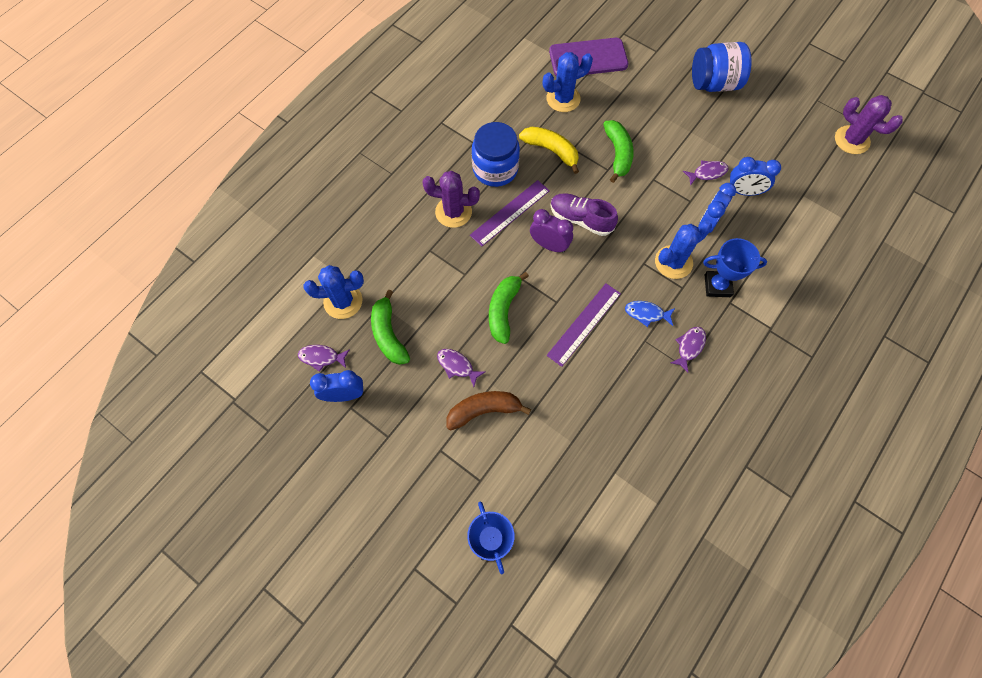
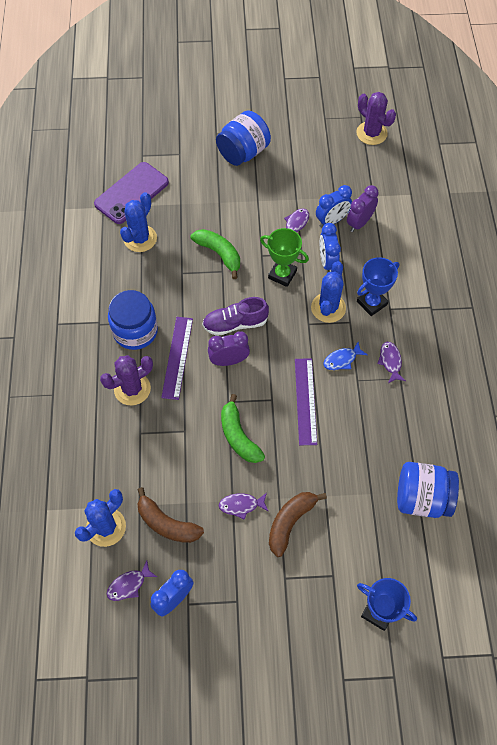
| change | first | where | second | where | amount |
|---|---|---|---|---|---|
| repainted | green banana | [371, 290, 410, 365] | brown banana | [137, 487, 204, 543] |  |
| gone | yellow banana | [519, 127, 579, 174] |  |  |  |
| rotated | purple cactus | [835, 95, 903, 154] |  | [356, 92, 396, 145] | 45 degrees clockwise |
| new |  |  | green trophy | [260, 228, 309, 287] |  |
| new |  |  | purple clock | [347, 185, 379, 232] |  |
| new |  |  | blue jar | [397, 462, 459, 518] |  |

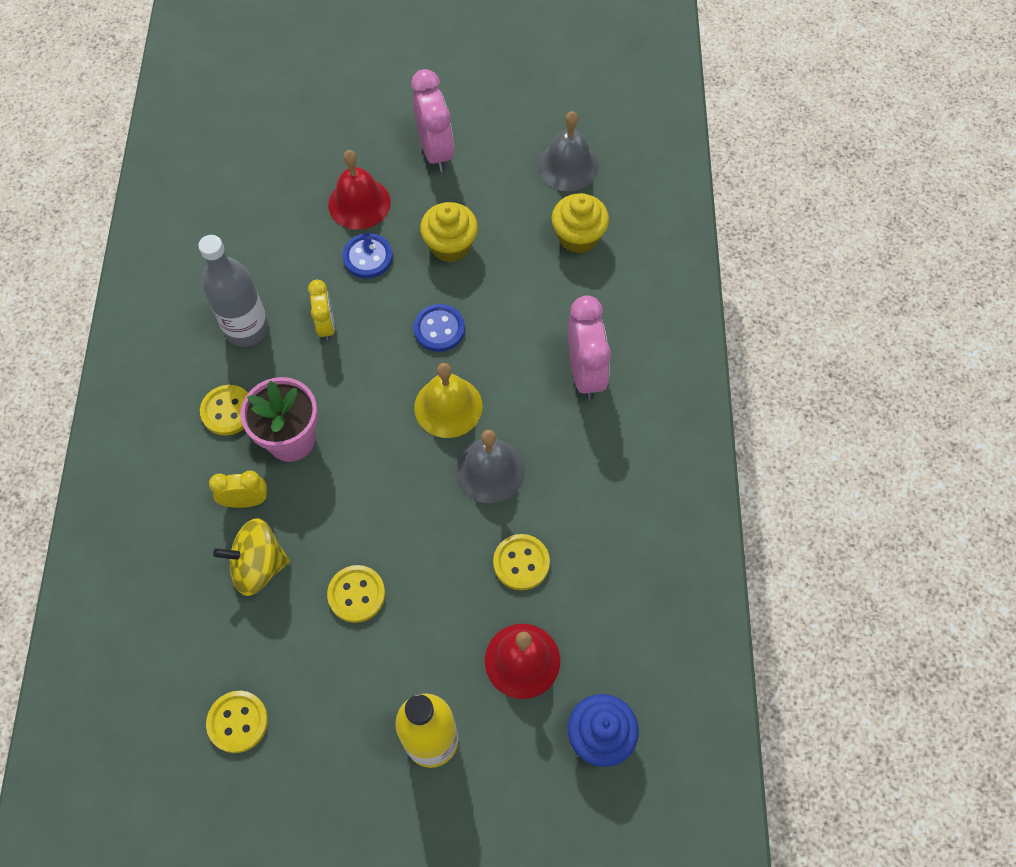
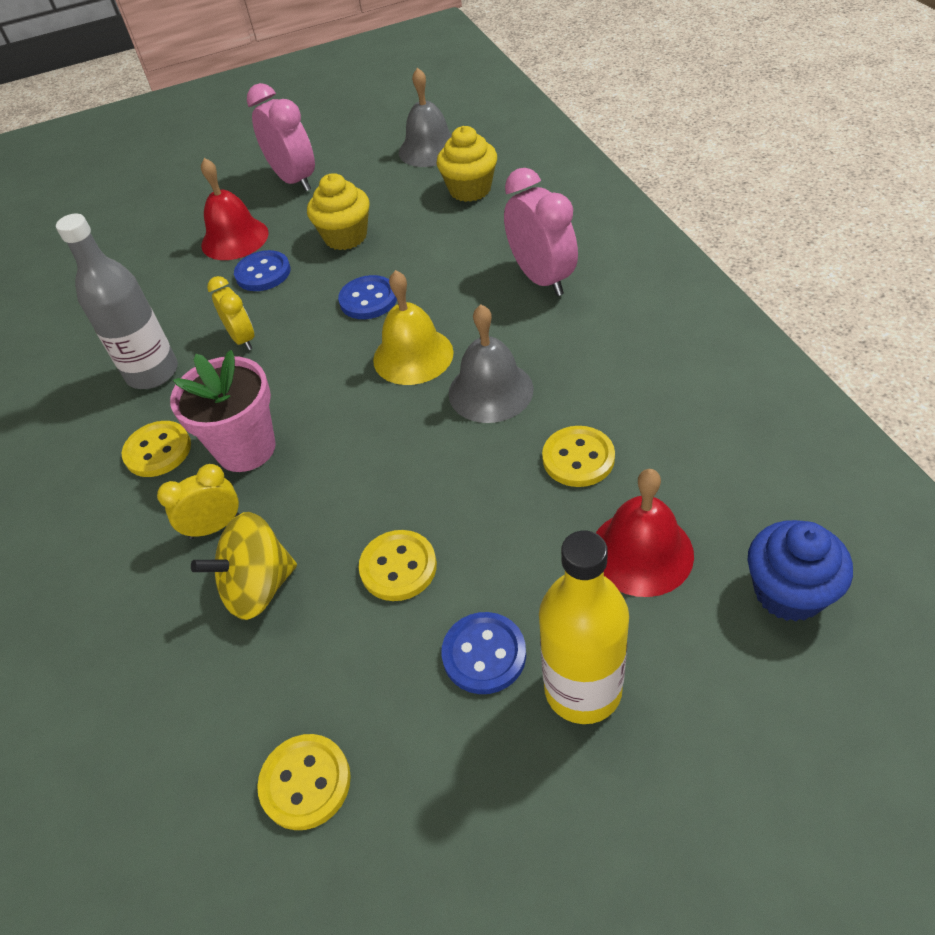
| change | first | where | second | where | amount |
|---|---|---|---|---|---|
| new |  |  | blue button | [441, 612, 526, 694] |  |

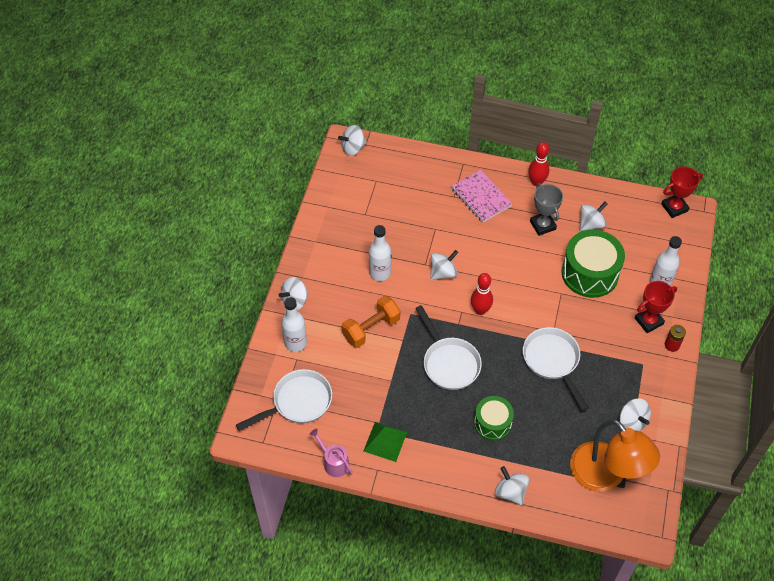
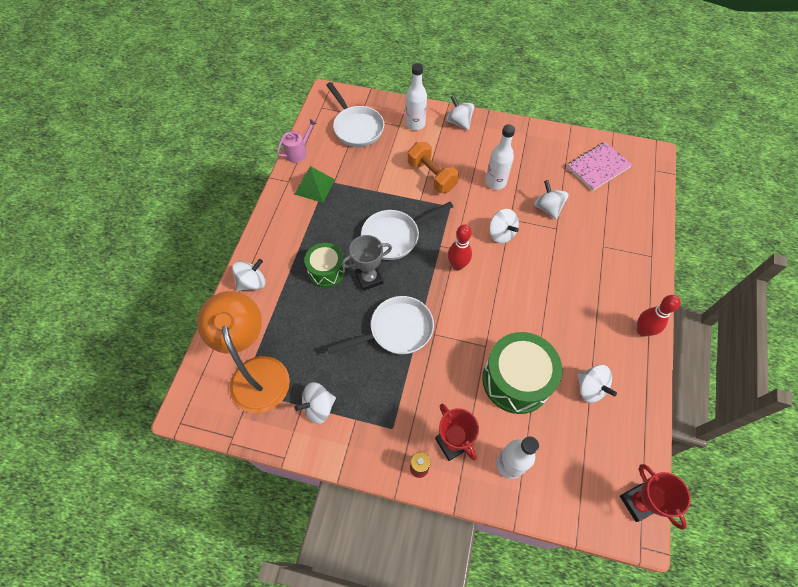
| change | first | where | second | where | amount |
|---|---|---|---|---|---|
| shifted | white spinning top | [338, 125, 367, 156] |  | [534, 180, 569, 219] |  |
| shifted | pink notebook | [451, 170, 513, 222] |  | [567, 142, 632, 191] |  |
| shifted | grey trophy | [530, 183, 563, 236] |  | [341, 235, 392, 291] |  |
| rotated | orange lamp | [570, 419, 660, 492] |  | [197, 291, 290, 413] | 105 degrees clockwise |

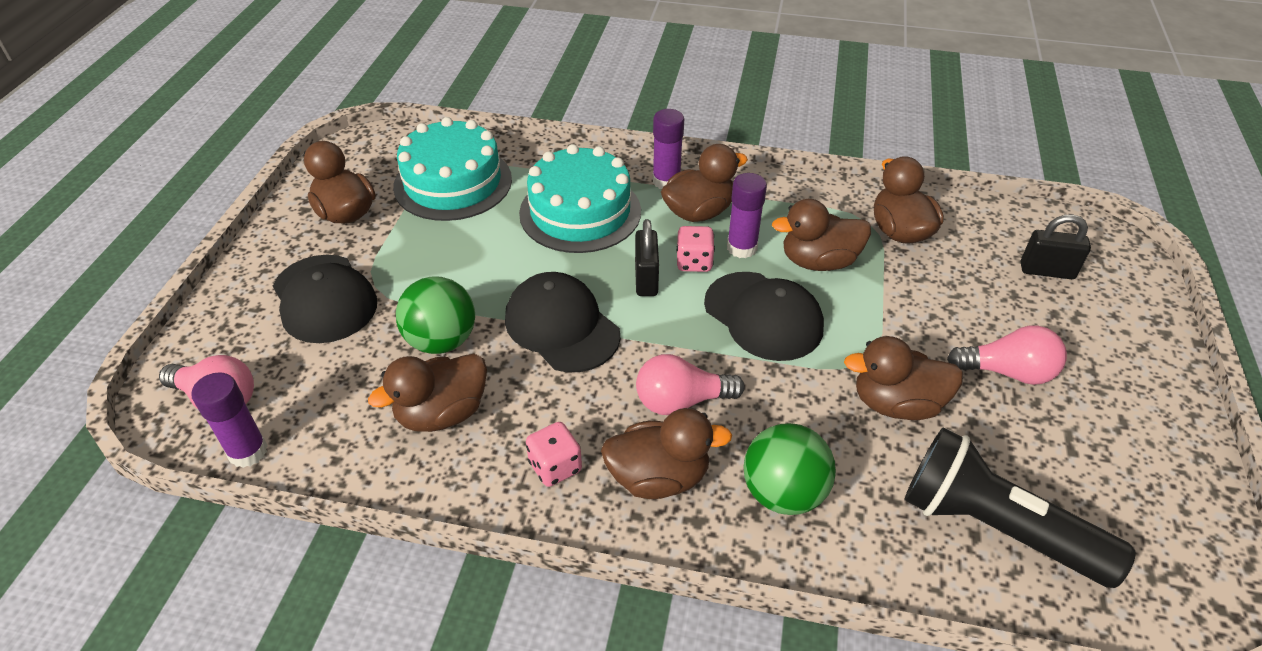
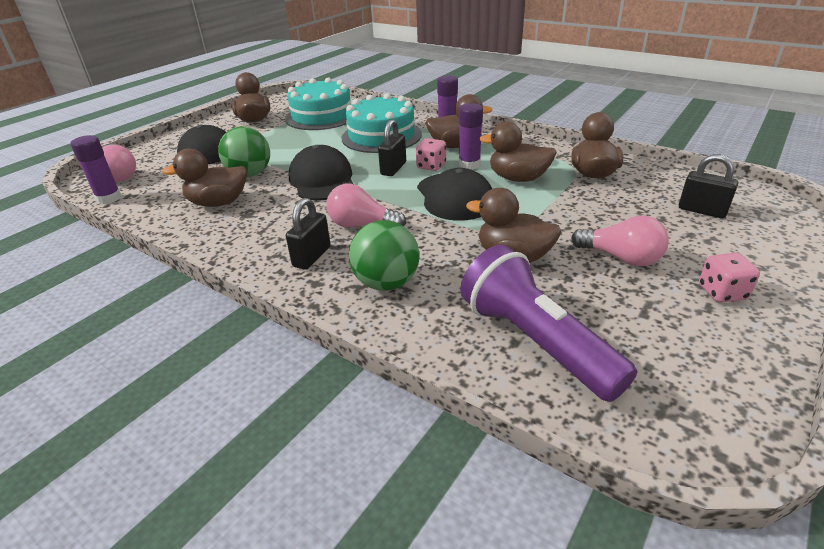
| change | first | where | second | where | amount |
|---|---|---|---|---|---|
| shifted | pink dice | [526, 422, 582, 487] |  | [699, 253, 760, 303] |  |
| swapped | brown duck | [601, 408, 732, 499] | black padlock | [286, 198, 330, 270] |  |
| repainted | black flashlight | [904, 427, 1136, 588] | purple flashlight | [460, 244, 638, 402] |  |

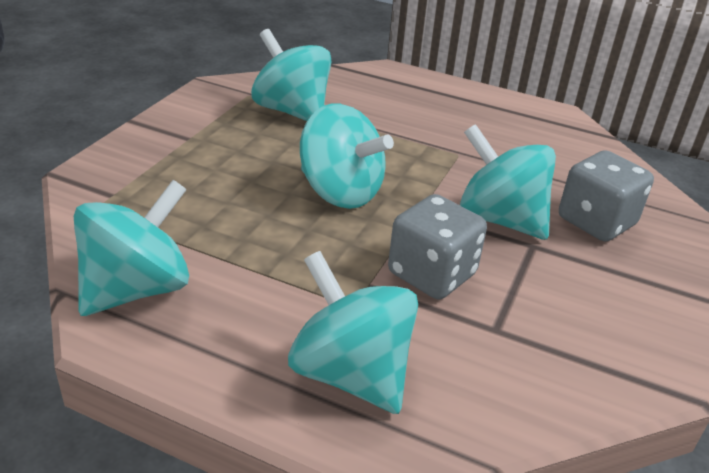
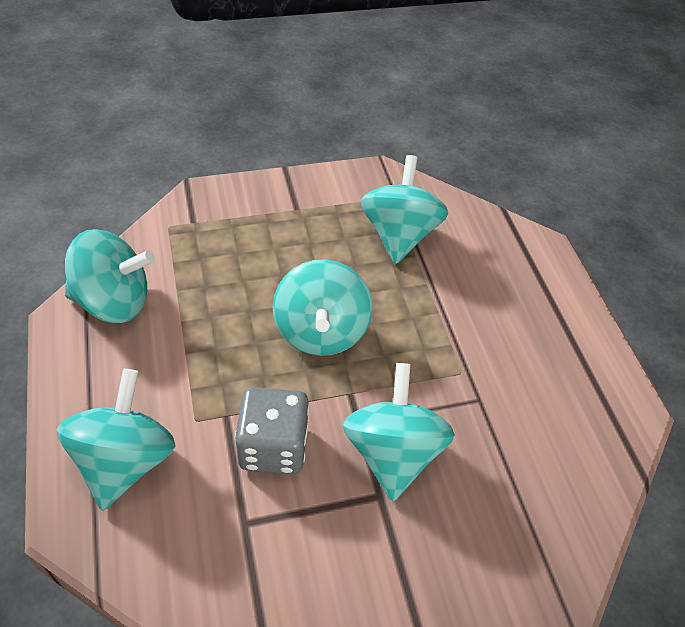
| change | first | where | second | where | amount |
|---|---|---|---|---|---|
| gone | grey dice | [559, 150, 654, 242] |  |  |  |

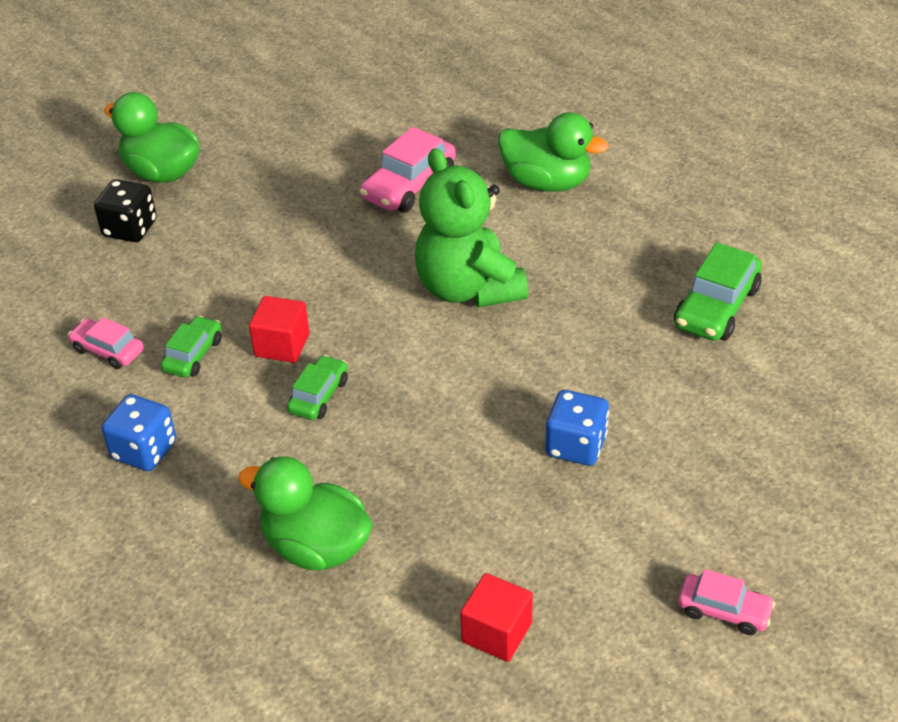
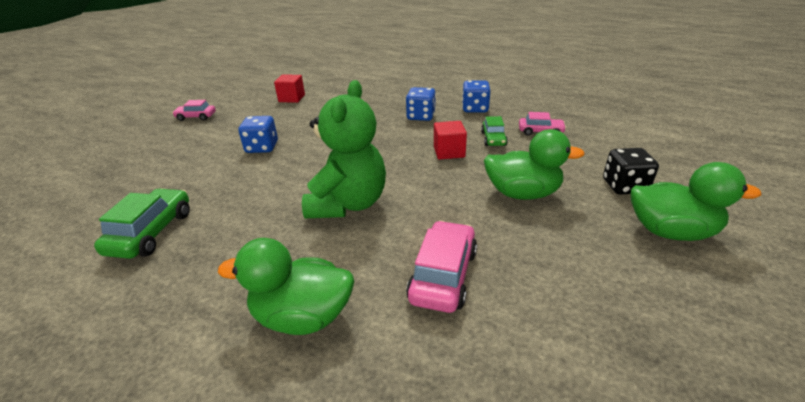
| change | first | where | second | where | amount |
|---|---|---|---|---|---|
| shifted | green duck | [238, 456, 373, 571] |  | [484, 129, 585, 200] |  |
| gone | green car | [287, 355, 348, 420] |  |  |  |
| rotated | green teddy bear | [415, 148, 528, 308] |  | [302, 80, 386, 219] | 60 degrees clockwise |
| new |  |  | blue dice | [406, 87, 436, 121] |  |

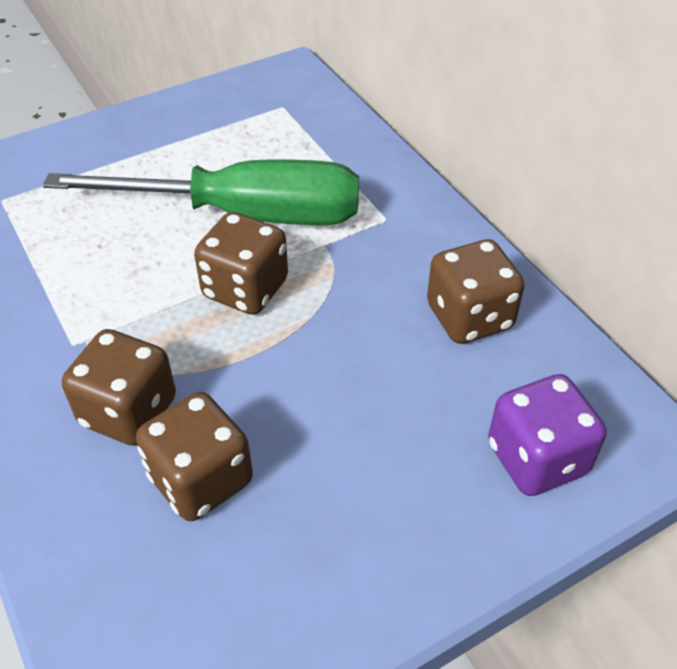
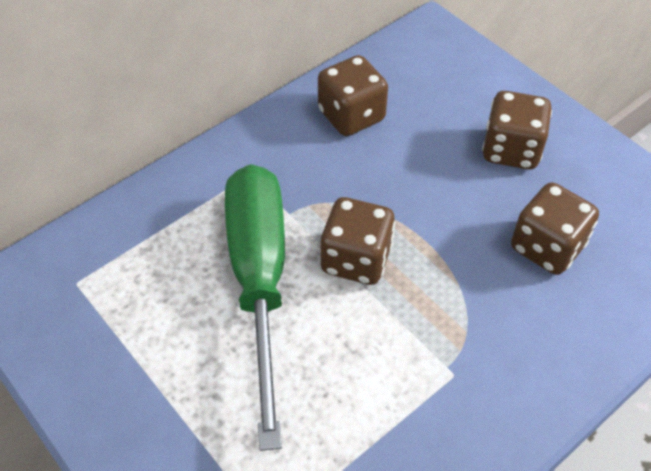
| change | first | where | second | where | amount |
|---|---|---|---|---|---|
| shifted | brown dice | [62, 329, 176, 446] |  | [482, 91, 552, 169] |  |
| gone | purple dice | [488, 374, 607, 496] |  |  |  |

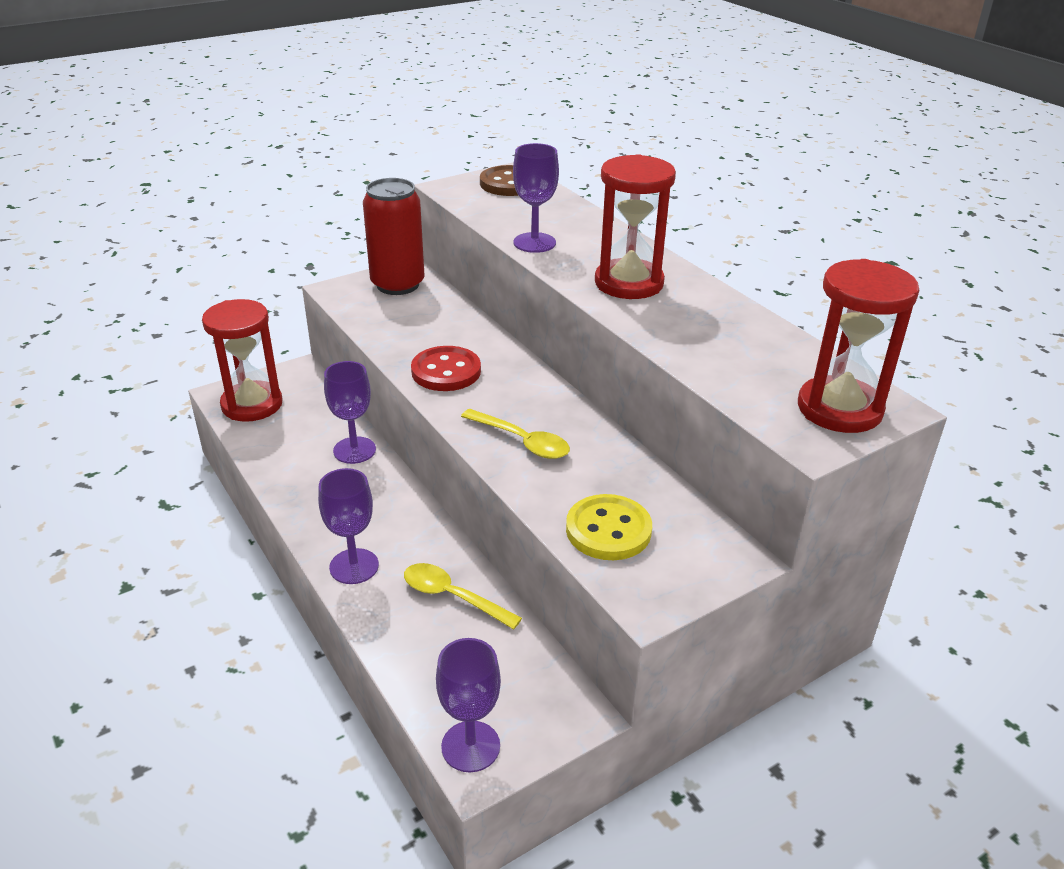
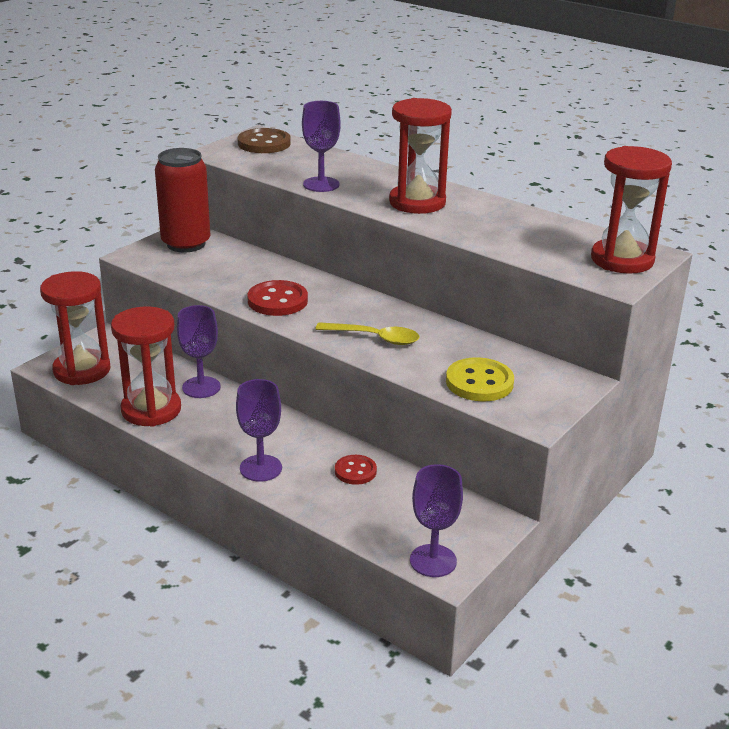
| change | first | where | second | where | amount |
|---|---|---|---|---|---|
| swapped | yellow spoon | [404, 563, 522, 629] | red button | [335, 455, 377, 485] |  |
| new |  |  | red hourglass | [111, 306, 181, 427] |  |

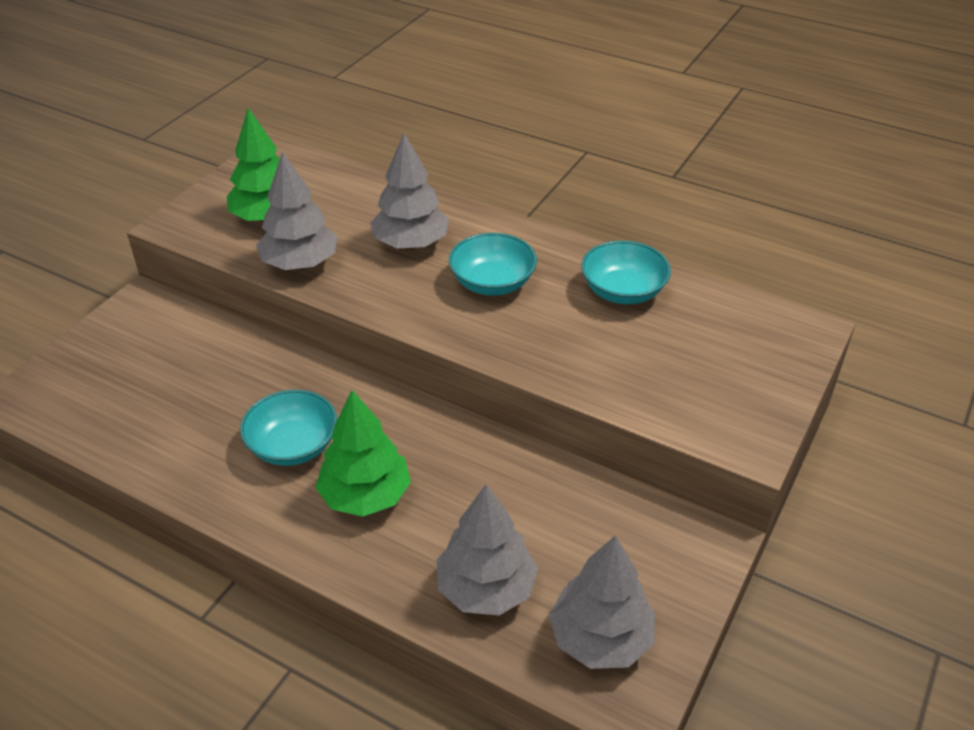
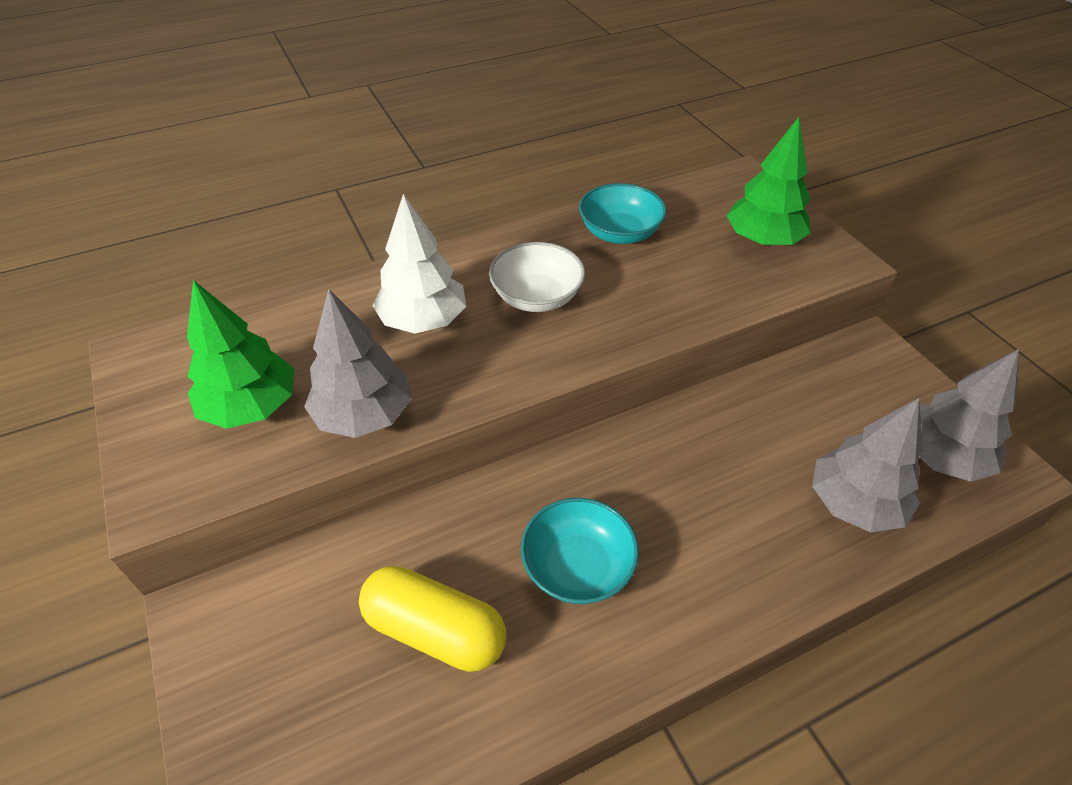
| change | first | where | second | where | amount |
|---|---|---|---|---|---|
| shifted | green tree | [315, 390, 411, 517] |  | [726, 117, 811, 246] |  |
| repainted | grey tree | [370, 133, 449, 249] | white tree | [373, 194, 466, 334] |  |
| repainted | turquoise bowl | [449, 233, 537, 296] | white bowl | [489, 242, 585, 312] |  |
| new |  |  | yellow capsule | [359, 566, 506, 672] |  |

